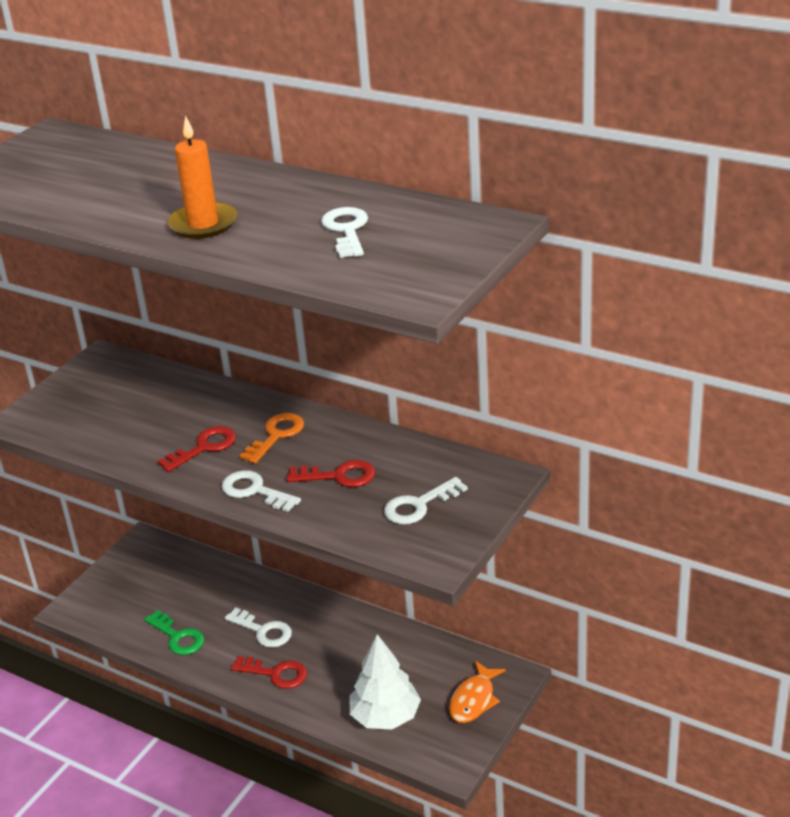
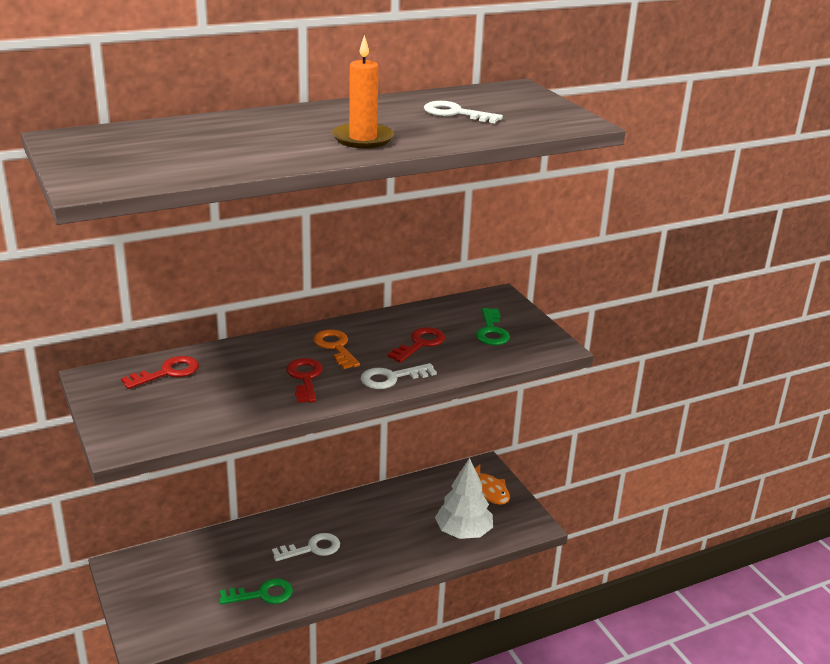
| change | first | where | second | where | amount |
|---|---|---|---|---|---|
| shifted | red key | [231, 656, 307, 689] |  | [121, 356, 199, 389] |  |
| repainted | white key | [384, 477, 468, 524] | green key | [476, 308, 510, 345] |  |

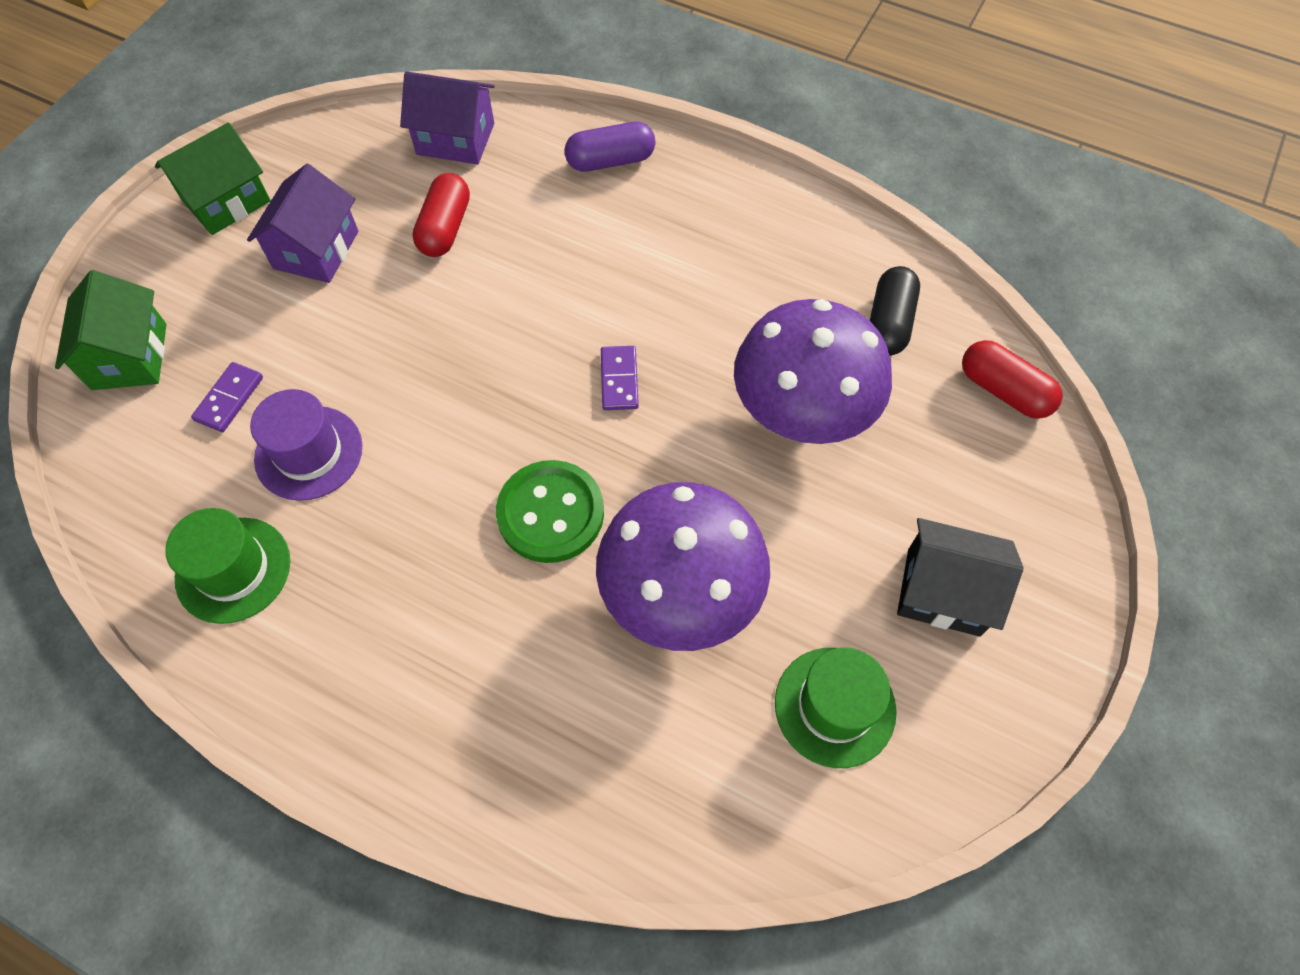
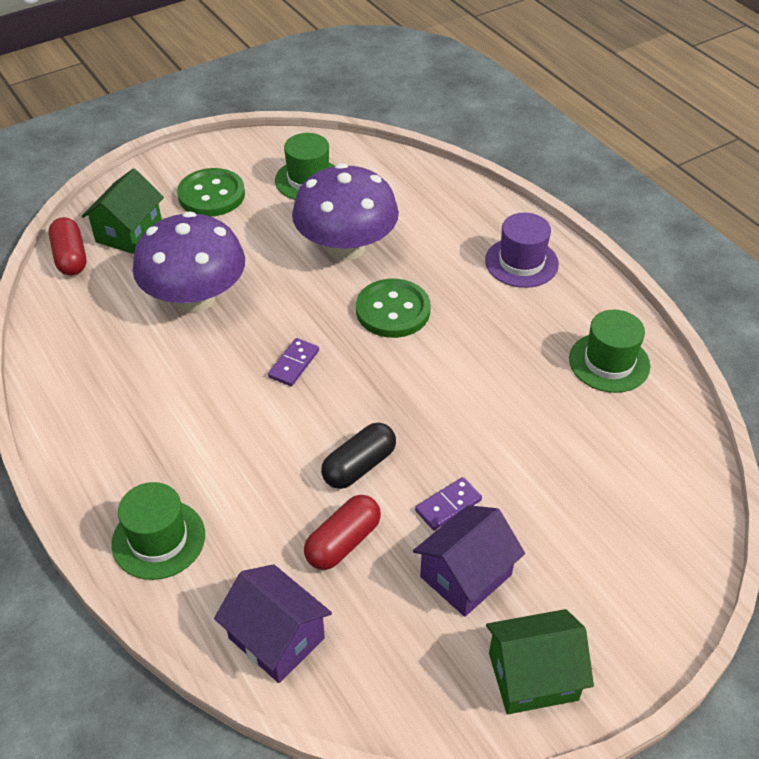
| change | first | where | second | where | amount |
|---|---|---|---|---|---|
| shifted | green house | [55, 270, 166, 390] |  | [82, 168, 164, 254] |  |
| shifted | purple domino | [191, 362, 263, 432] |  | [415, 477, 482, 530] |  |
| shifted | purple hat | [250, 389, 363, 501] |  | [485, 213, 559, 288] |  |
| swapped | purple capsule | [565, 122, 655, 172] | green hat | [111, 482, 205, 580] |  |
| shifted | black capsule | [870, 266, 920, 356] |  | [321, 423, 396, 489] |  |
| swapped | black house | [897, 518, 1023, 637] | green button | [177, 168, 245, 217] |  |

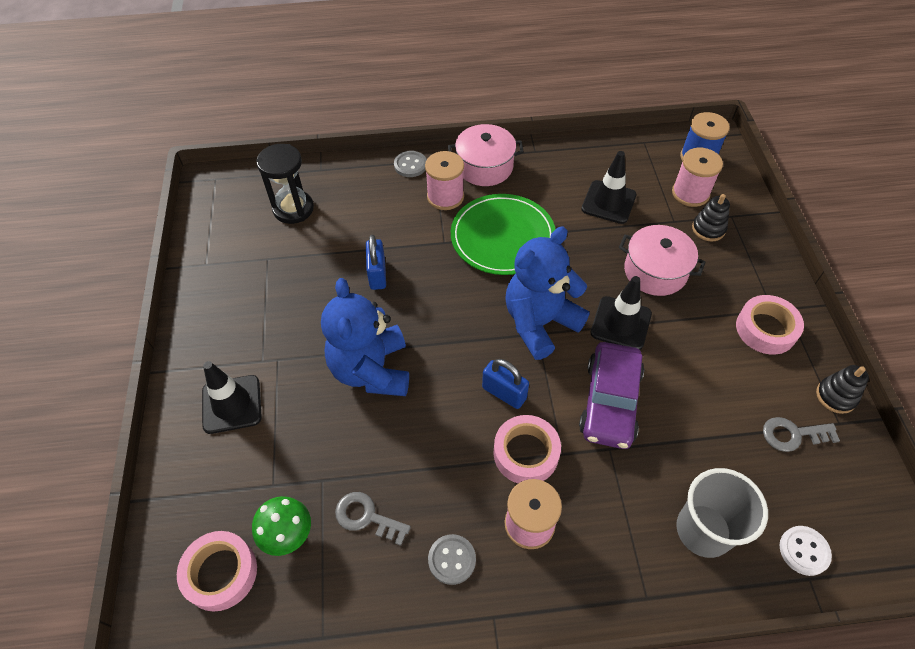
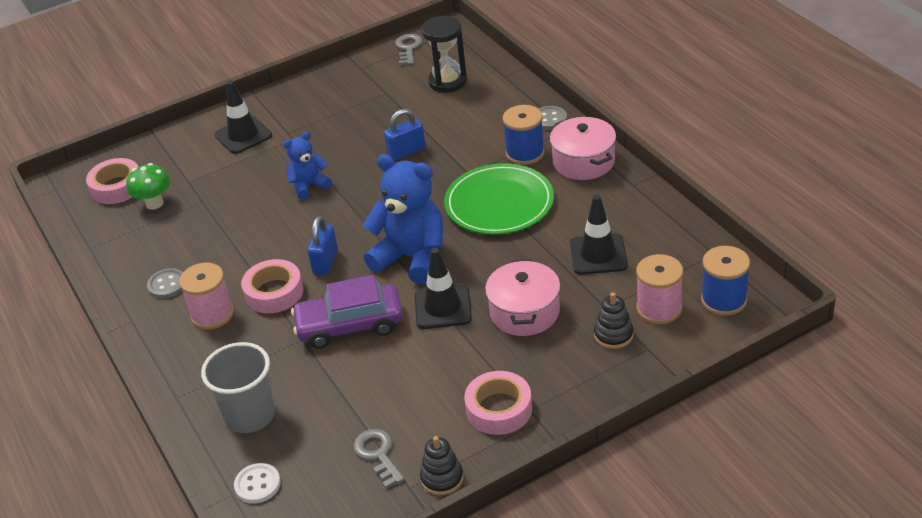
| change | first | where | second | where | amount |
|---|---|---|---|---|---|
| scaled | blue teddy bear | [321, 278, 409, 396] |  | [283, 132, 332, 199] | x0.54 |
| shifted | grey key | [335, 492, 411, 546] |  | [395, 34, 422, 65] |  |
| repainted | pink spool | [425, 151, 464, 210] | blue spool | [503, 105, 545, 165] |  |

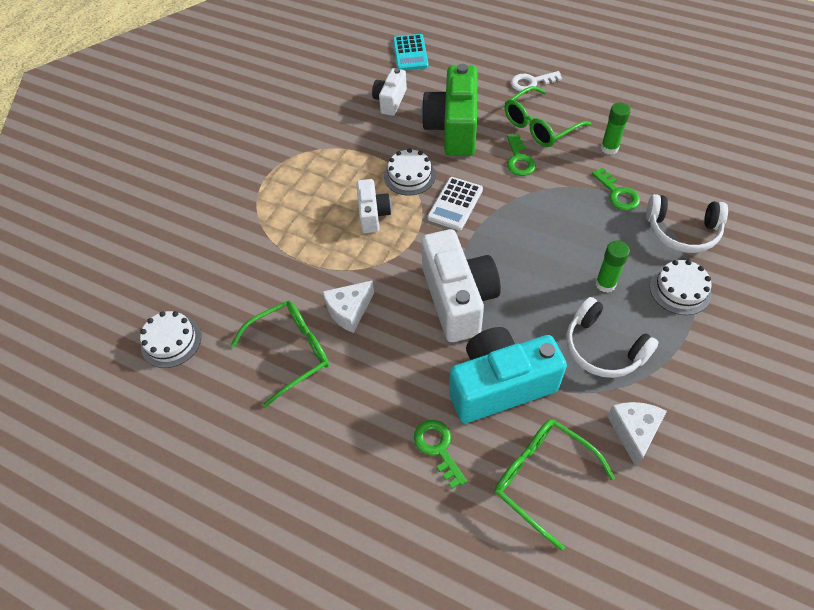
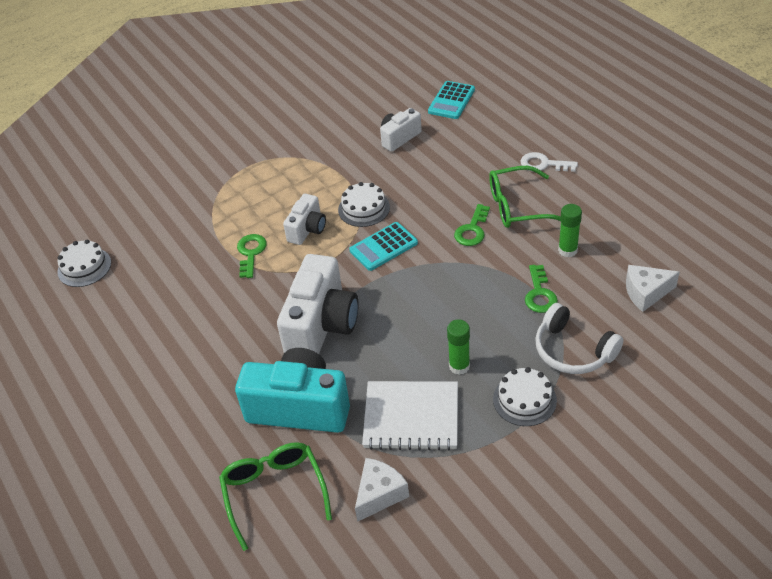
| change | first | where | second | where | amount |
|---|---|---|---|---|---|
| gone | green glasses | [231, 301, 329, 407] |  |  |  |
| shifted | white cheese | [323, 281, 374, 333] |  | [626, 265, 680, 312] |  |
| shifted | green key | [414, 420, 467, 489] |  | [237, 234, 267, 278] |  |
| gone | green camera | [422, 64, 478, 156] |  |  |  |
| repainted | white calculator | [427, 177, 483, 230] | turquoise calculator | [349, 222, 418, 271] |  |
| swapped | white headphones | [566, 297, 659, 378] | white notebook | [362, 381, 458, 450] |  |

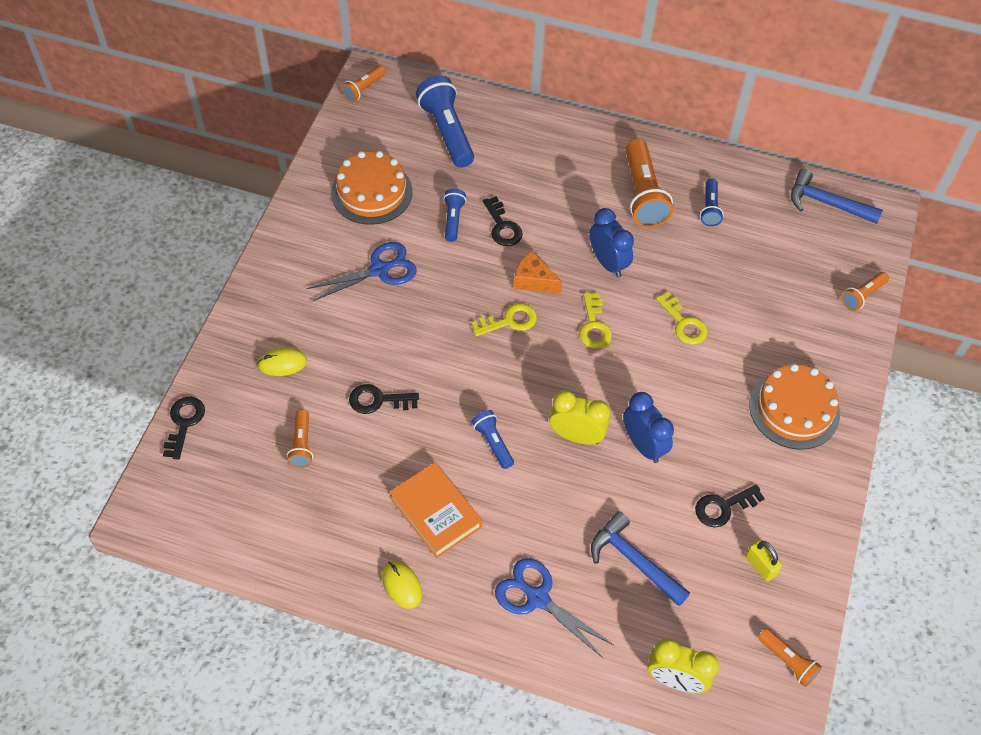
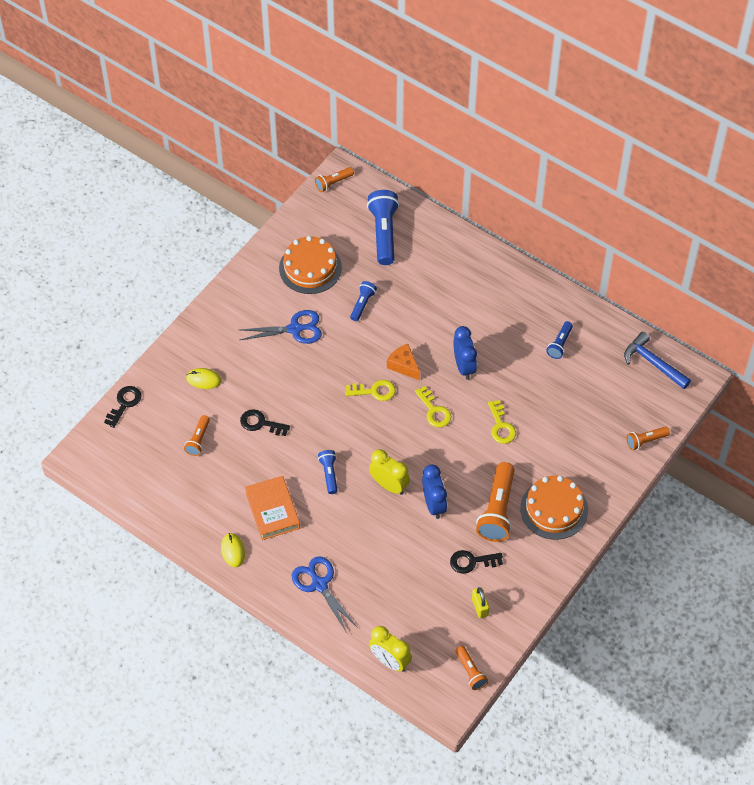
| change | first | where | second | where | amount |
|---|---|---|---|---|---|
| gone | black key | [483, 196, 523, 246] |  |  |  |
| rotated | yellow key | [579, 292, 612, 349] |  | [415, 386, 451, 427] | 45 degrees counterclockwise |
| gone | blue hammer | [591, 511, 690, 606] |  |  |  |
| shifted | orange flashlight | [625, 138, 673, 227] |  | [476, 462, 515, 542] |  |

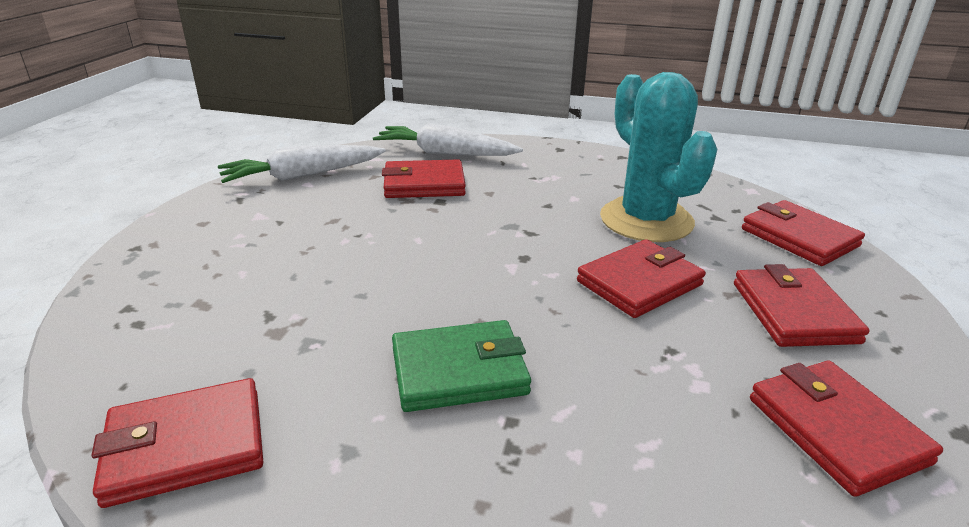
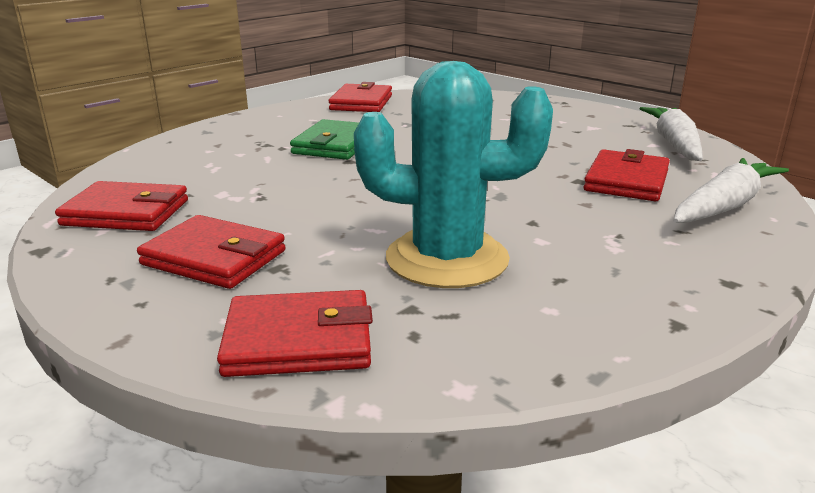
| change | first | where | second | where | amount |
|---|---|---|---|---|---|
| gone | red wallet | [577, 239, 706, 318] |  |  |  |

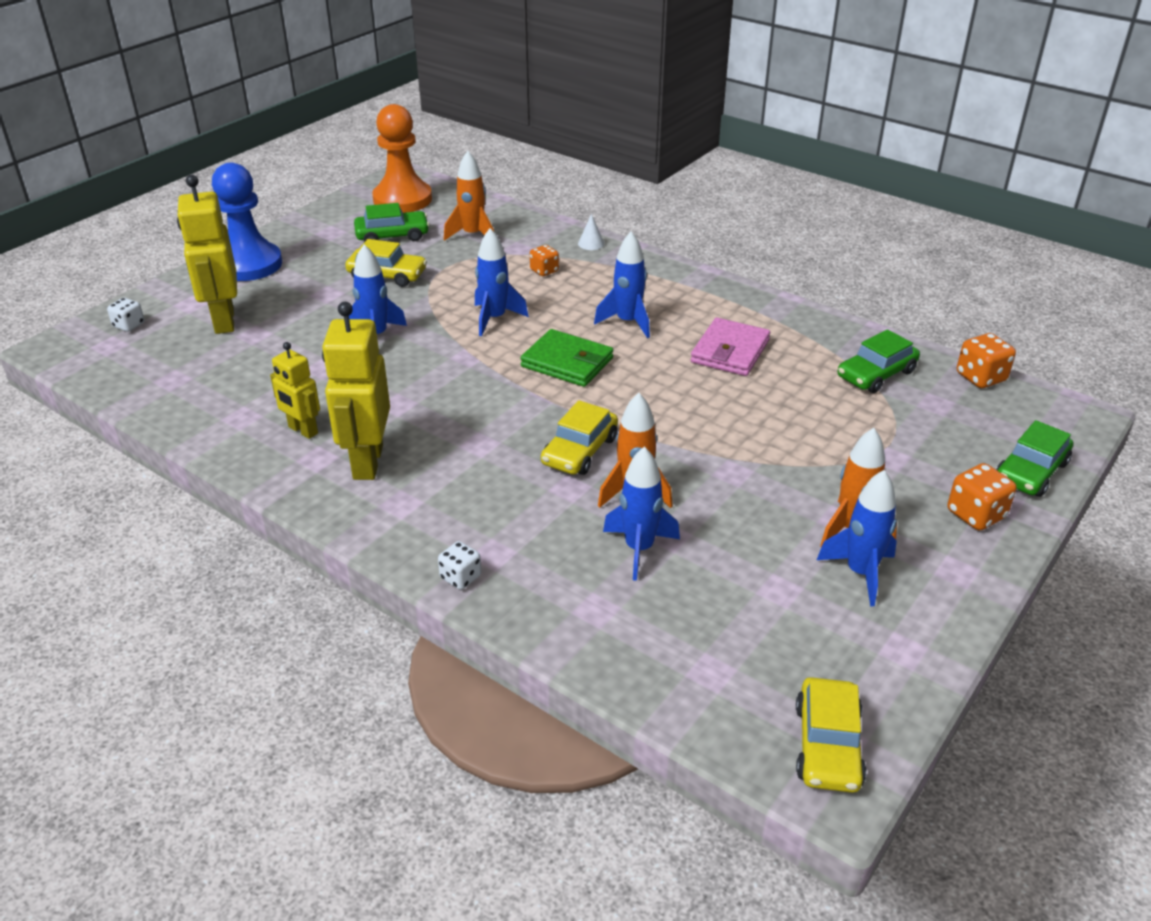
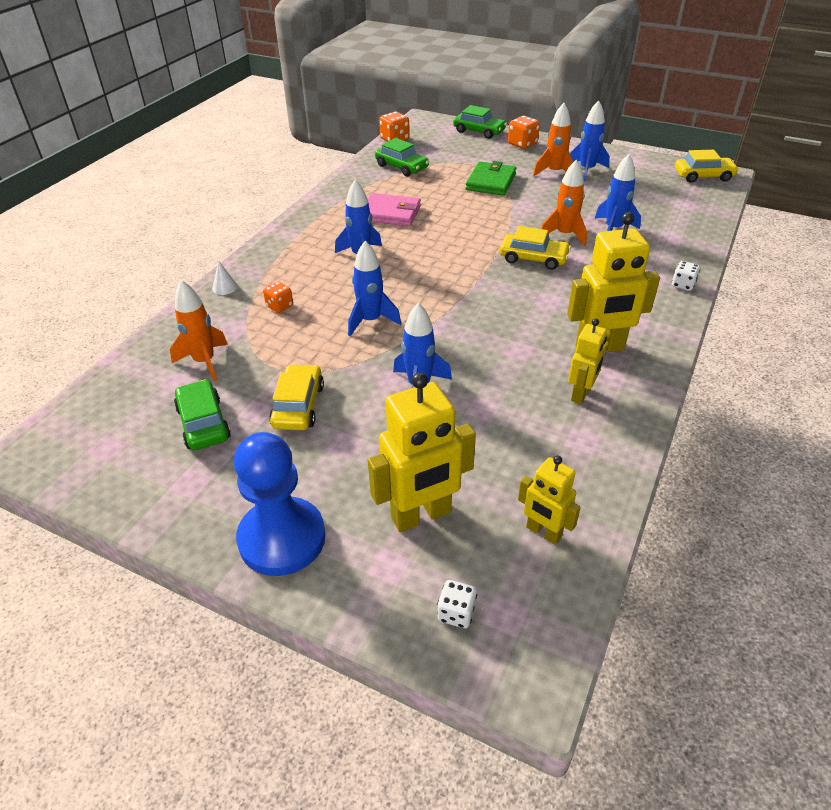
| change | first | where | second | where | amount |
|---|---|---|---|---|---|
| gone | orange pawn | [372, 104, 432, 213] |  |  |  |
| shifted | green wallet | [520, 329, 613, 387] |  | [465, 161, 516, 196] |  |
| new |  |  | yellow robot | [518, 456, 581, 545] |  |

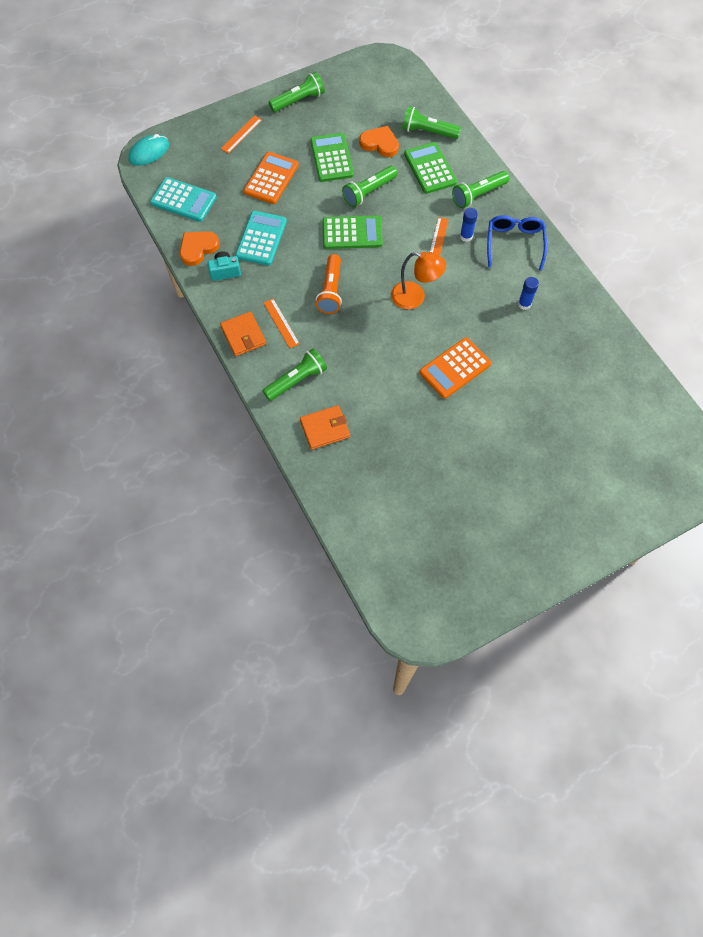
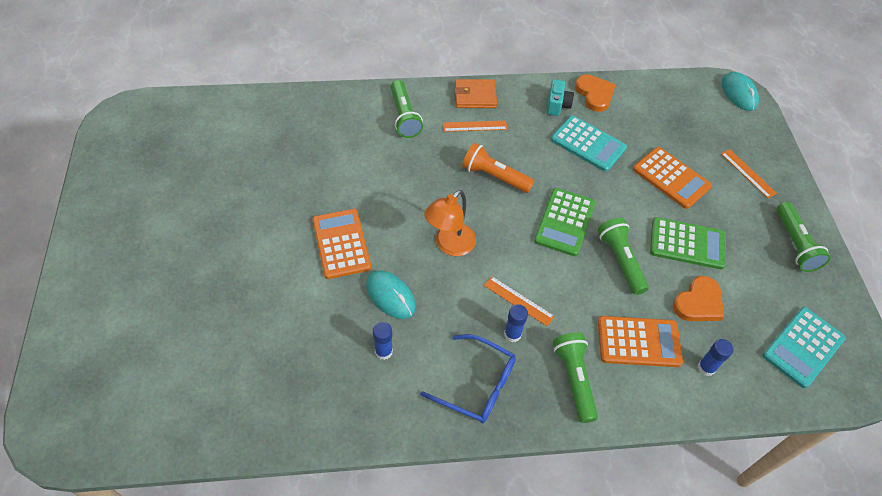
| change | first | where | second | where | amount |
|---|---|---|---|---|---|
| shifted | turquoise calculator | [150, 177, 217, 222] |  | [762, 307, 846, 389] |  |
| gone | orange wallet | [300, 405, 350, 450] |  |  |  |
| swapped | green flashlight | [402, 106, 461, 139] | blue glue stick | [698, 339, 733, 376] |  |
| repainted | green calculator | [404, 142, 457, 194] | orange calculator | [598, 316, 683, 367] |  |
| new |  |  | turquoise mouse | [366, 271, 416, 319] |  |

